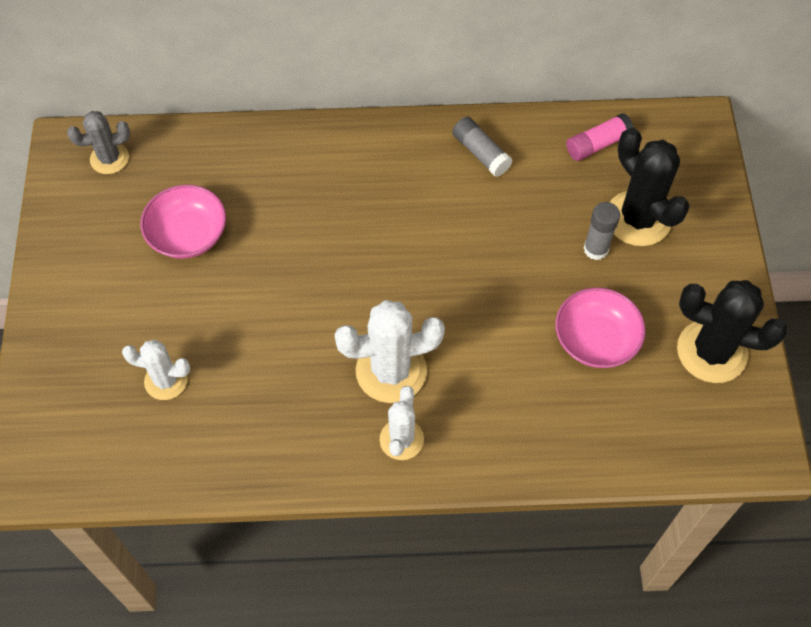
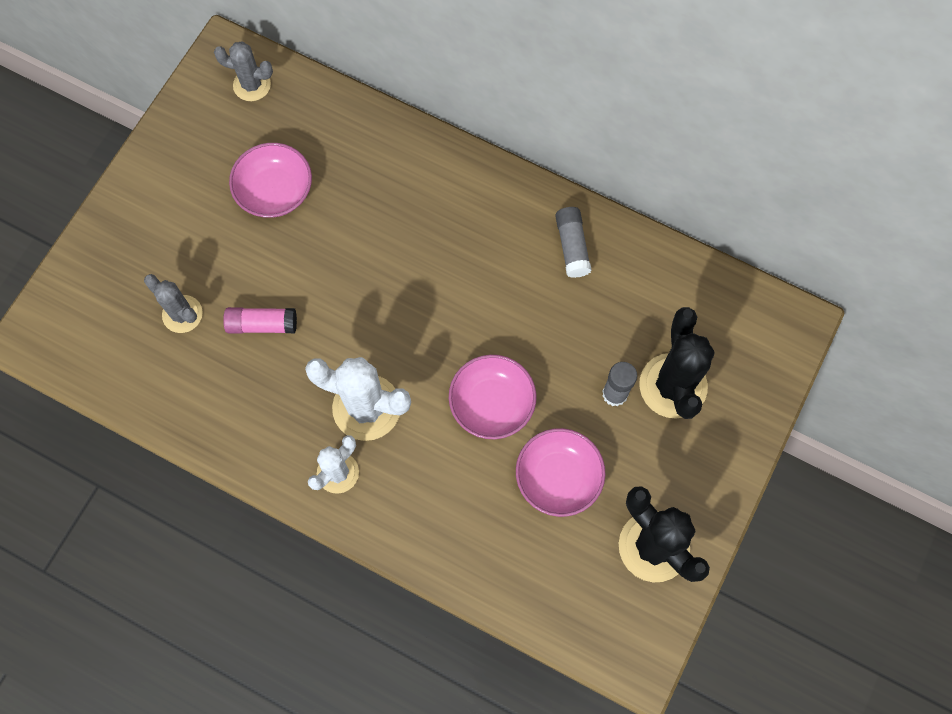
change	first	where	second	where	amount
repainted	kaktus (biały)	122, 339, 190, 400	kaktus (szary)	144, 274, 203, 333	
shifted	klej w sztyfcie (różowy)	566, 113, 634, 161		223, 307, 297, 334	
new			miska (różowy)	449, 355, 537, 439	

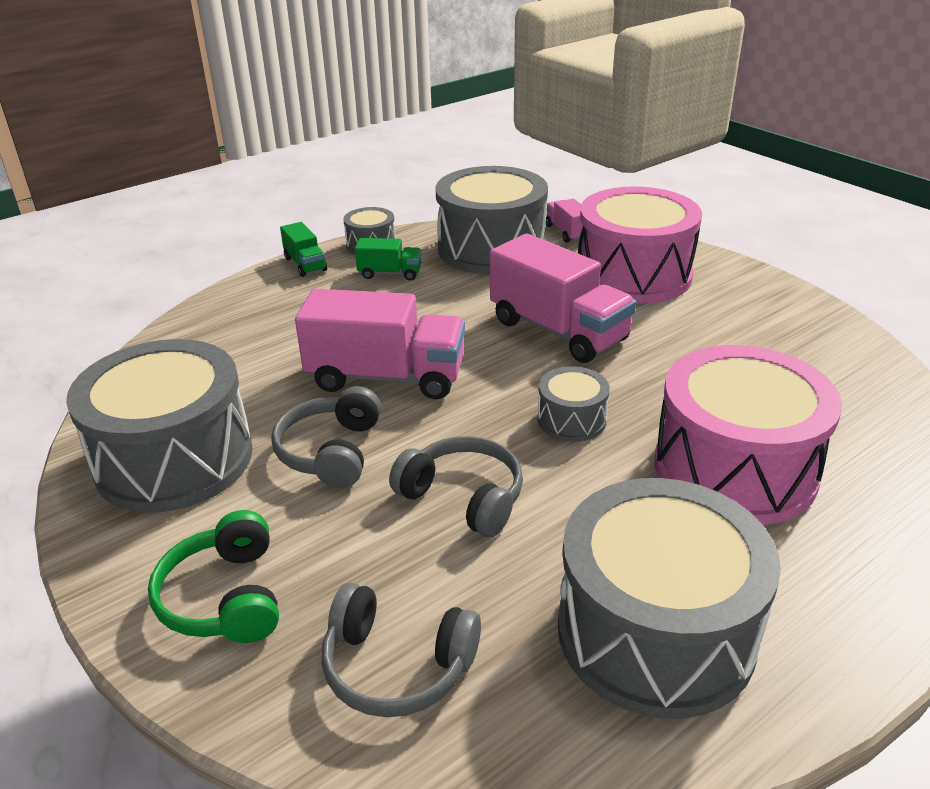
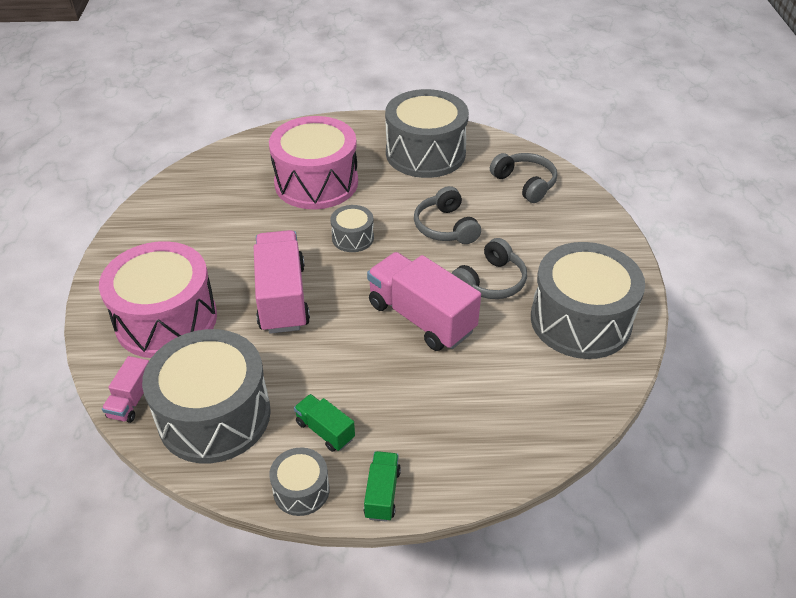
change	first	where	second	where	amount
gone	słuchawki (zielony)	148, 510, 279, 643			

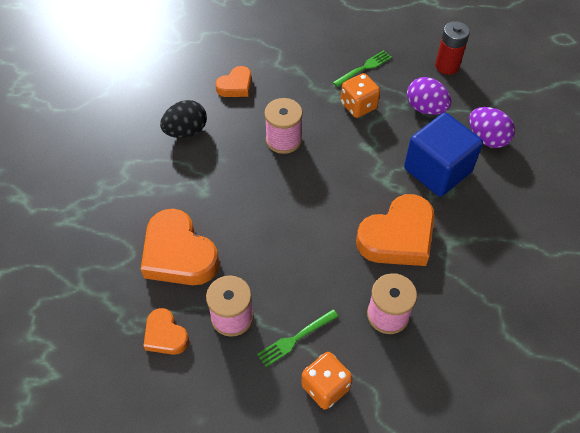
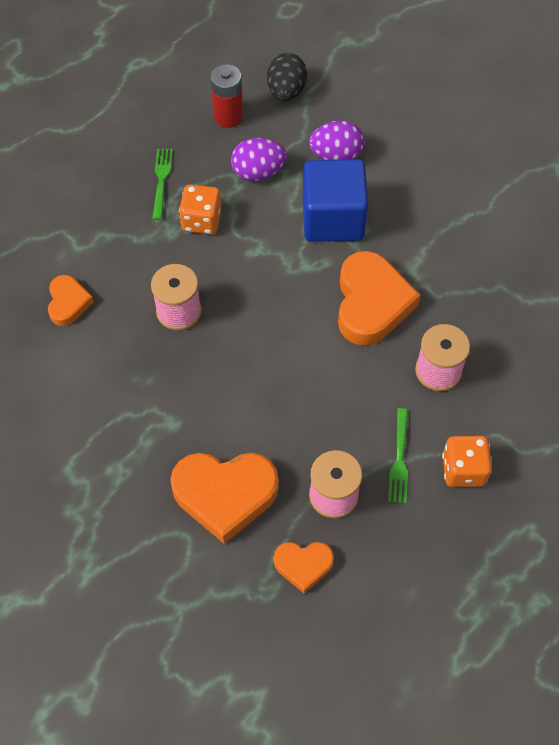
change	first	where	second	where	amount
shifted	jajko (czarny)	160, 100, 207, 138		267, 53, 307, 101	

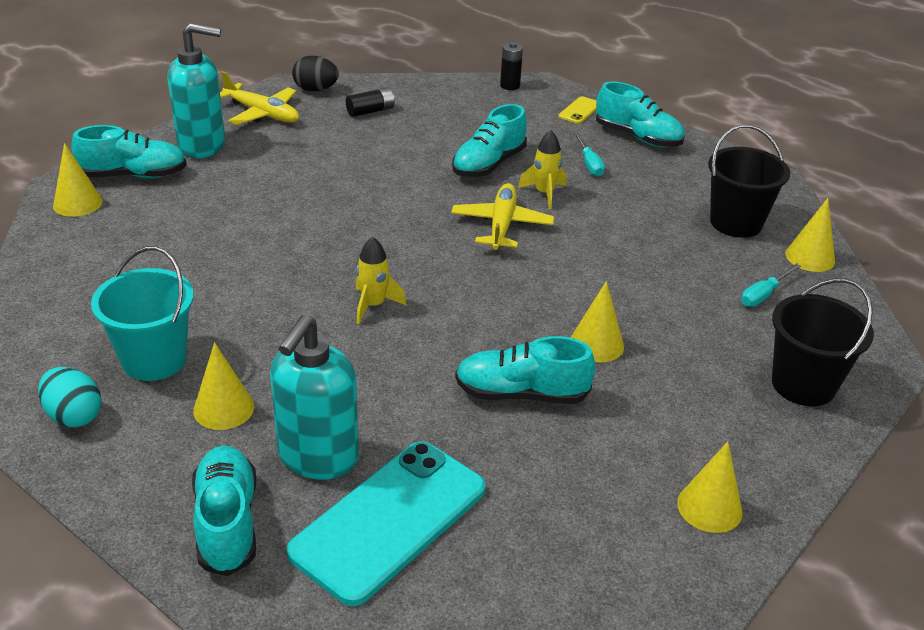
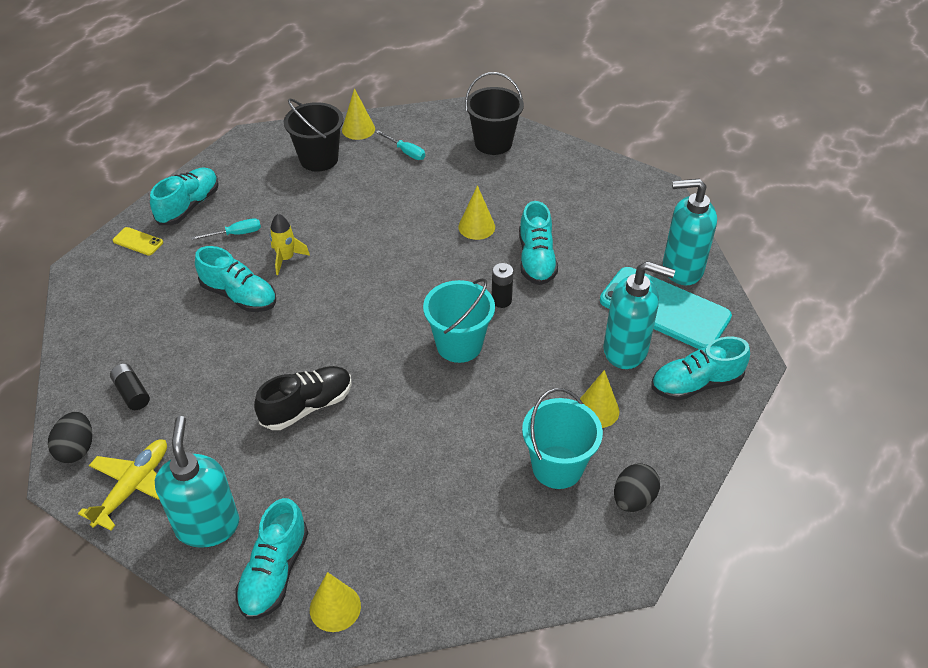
change	first	where	second	where	amount
rotated	but (turkusowy)	72, 125, 187, 178		235, 498, 308, 620	150 degrees counterclockwise
new			but (czarny)	254, 366, 352, 430	
swapped	rakieta (żółty)	356, 237, 407, 324	wiadro (turkusowy)	423, 278, 495, 363	
shifted	bateria (czarny)	500, 42, 523, 90		492, 263, 513, 308	
repainted	jajko (turkusowy)	38, 367, 102, 428	jajko (czarny)	614, 463, 660, 512	
new			dozownik mydła (turkusowy)	663, 178, 717, 285	
gone	samolot (żółty)	451, 183, 554, 250			
gone	stożek (żółty)	677, 441, 743, 533			

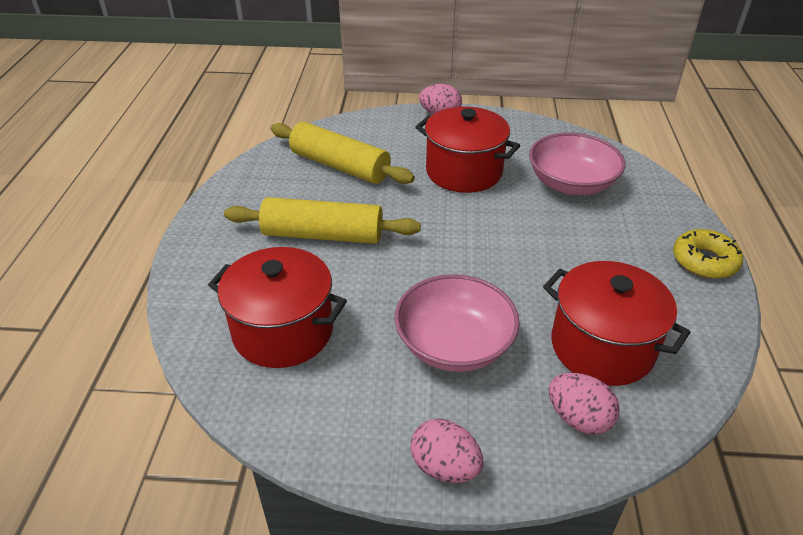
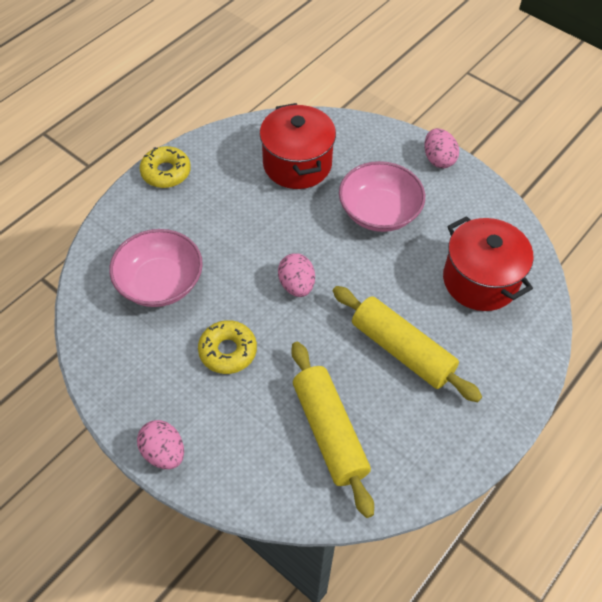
change	first	where	second	where	amount
swapped	garnek (czerwony)	416, 106, 520, 193	donut (żółty)	198, 320, 257, 374	
shifted	jajko (różowy)	549, 373, 620, 435		278, 253, 315, 297	

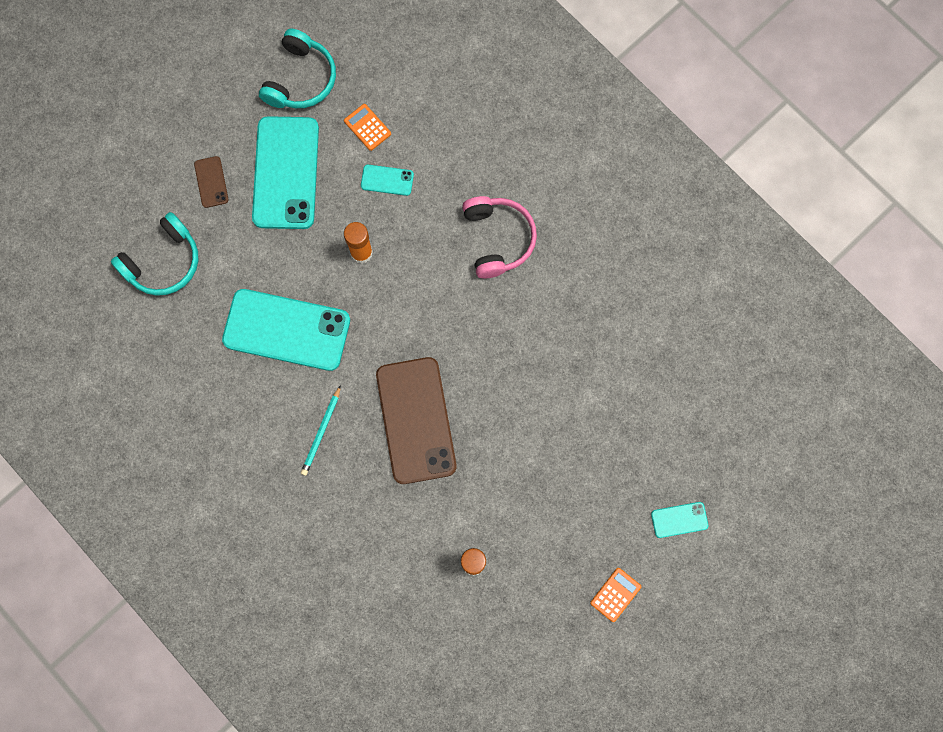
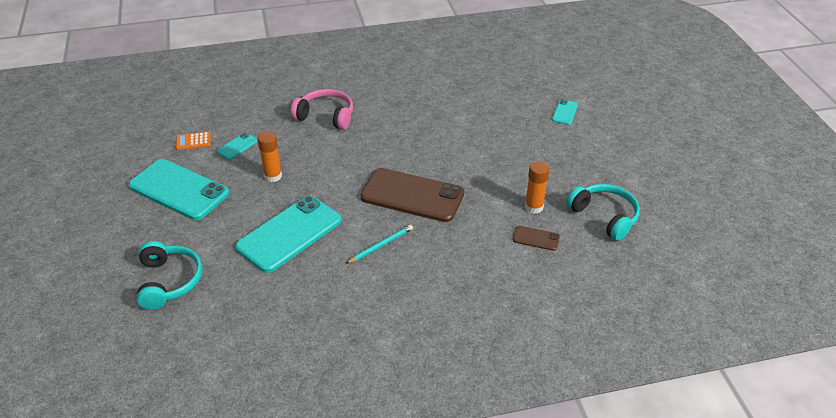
change	first	where	second	where	amount
rotated	ołówek (turkusowy)	301, 385, 341, 476		346, 225, 413, 264	90 degrees counterclockwise
shifted	telefon (brązowy)	194, 156, 229, 208		513, 226, 560, 251	
shifted	słuchawki (turkusowy)	259, 28, 336, 108		566, 184, 640, 241	
gone	kalkulator (pomarańczowy)	590, 568, 641, 622			

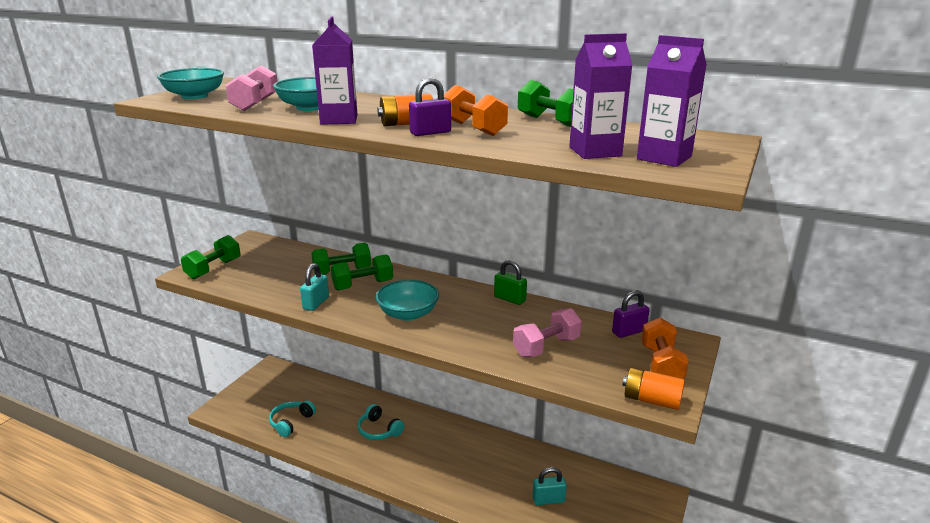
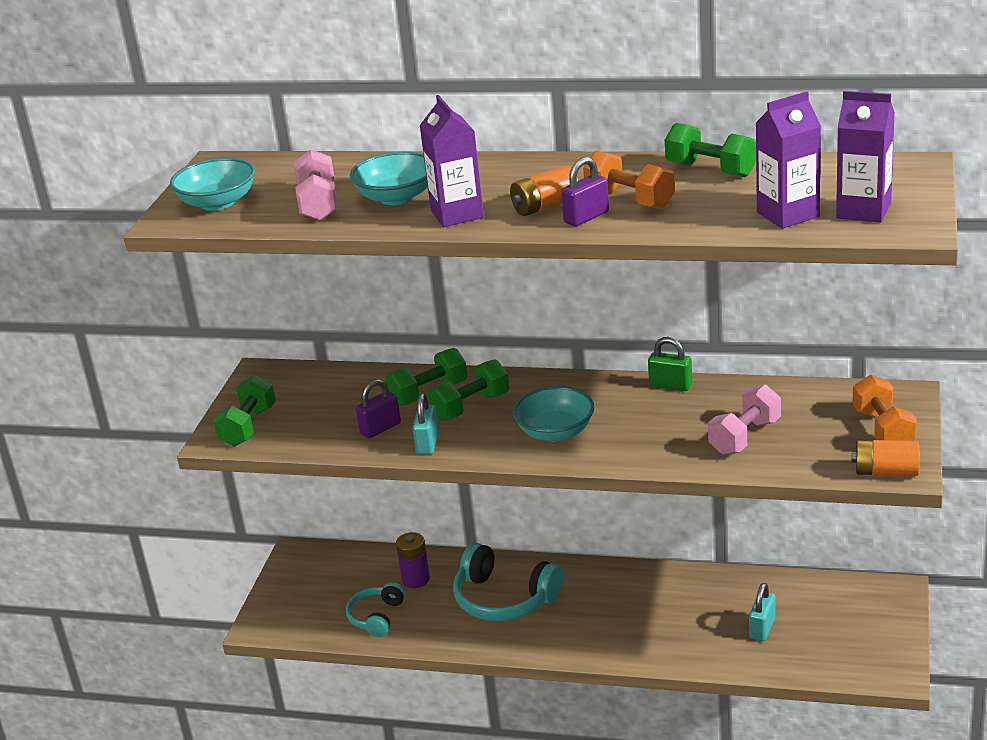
change	first	where	second	where	amount
shifted	kłódka (fioletowy)	612, 290, 650, 338		356, 379, 401, 438	
new			bateria (fioletowy)	396, 532, 430, 588	
scaled	słuchawki (turkusowy)	357, 404, 404, 440		453, 543, 564, 621	x1.69
rotated	kłódka (turkusowy)	532, 467, 567, 505		749, 583, 776, 641	45 degrees counterclockwise

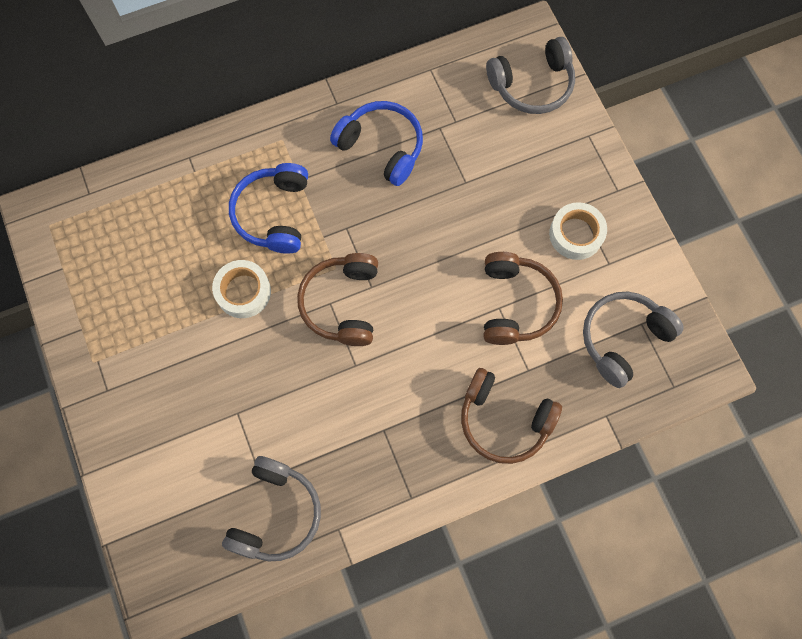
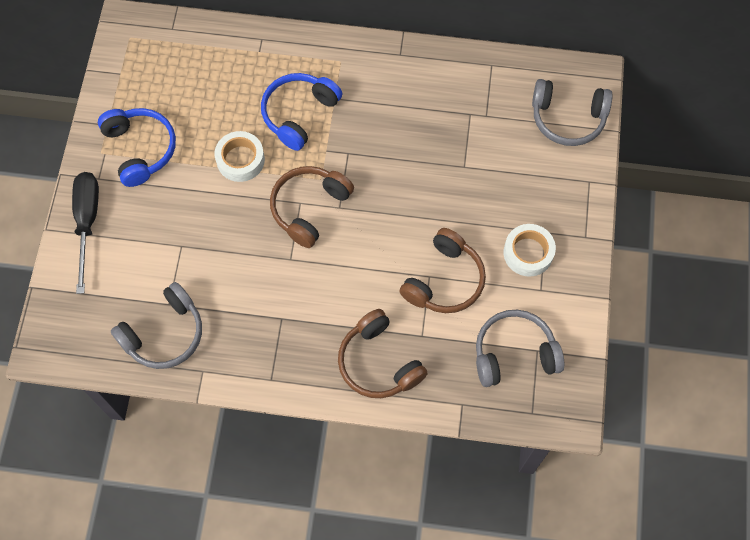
change	first	where	second	where	amount
new			śrubokręt (czarny)	72, 172, 99, 294	
shifted	słuchawki (niebieski)	330, 101, 423, 186		98, 108, 176, 187	

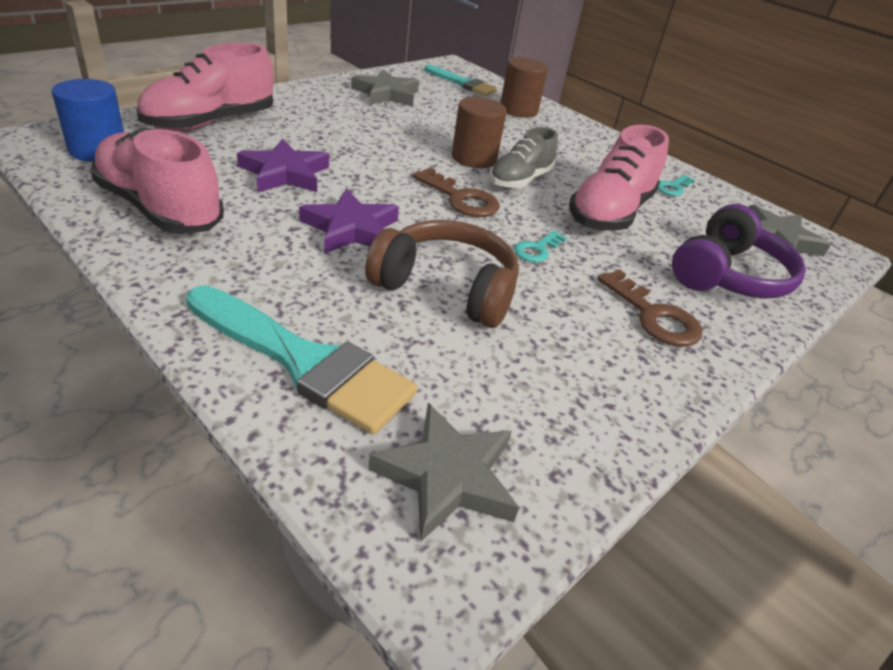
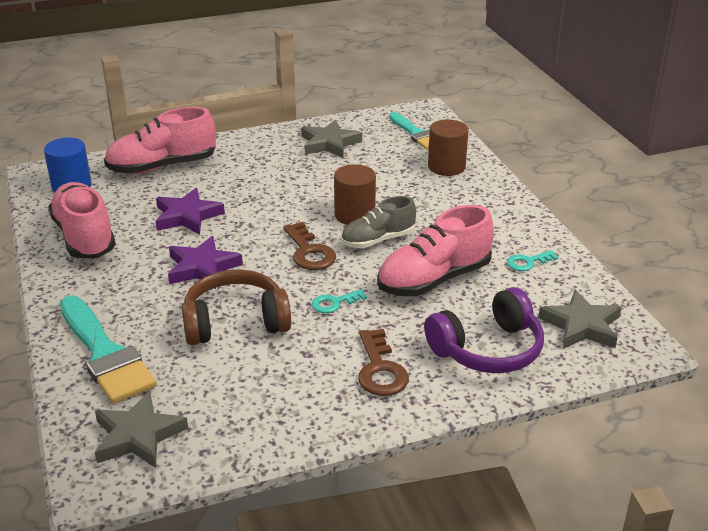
change	first	where	second	where	amount
rotated	słuchawki (brązowy)	365, 220, 519, 328		181, 269, 291, 345	60 degrees counterclockwise

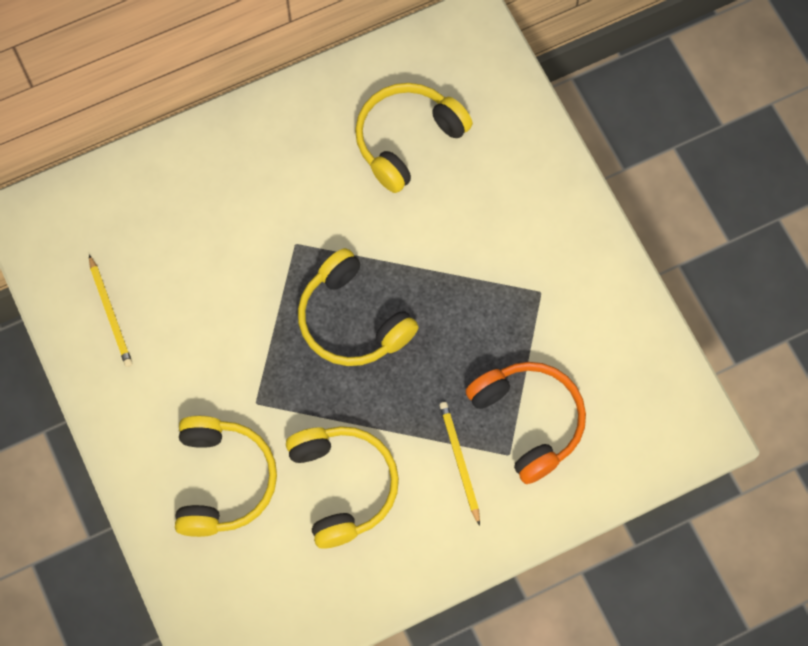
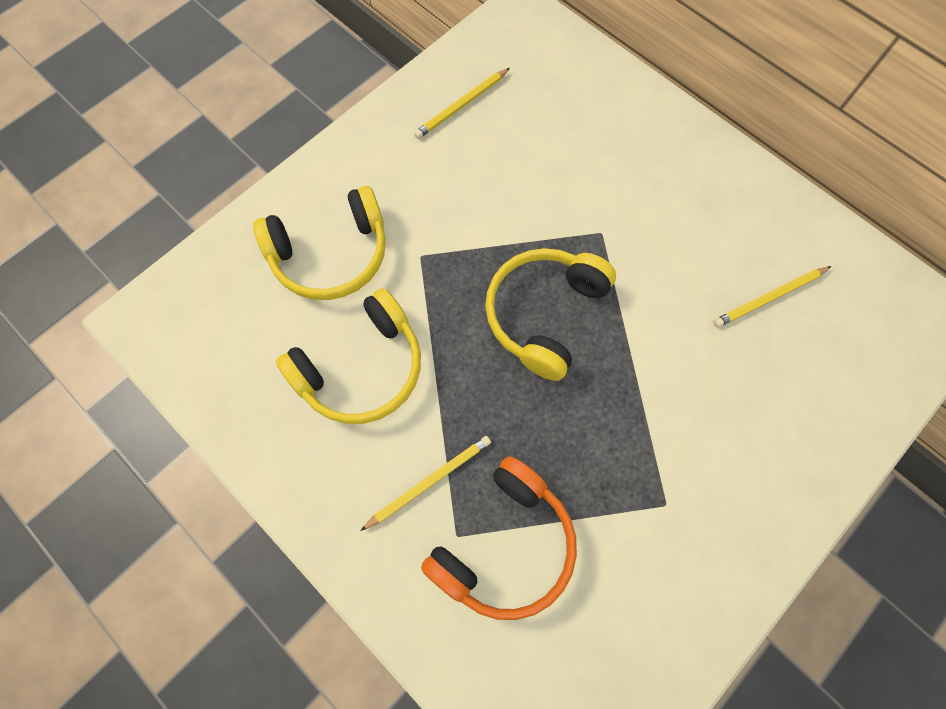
change	first	where	second	where	amount
swapped	słuchawki (żółty)	355, 83, 473, 193	ołówek (żółty)	713, 266, 831, 327	

